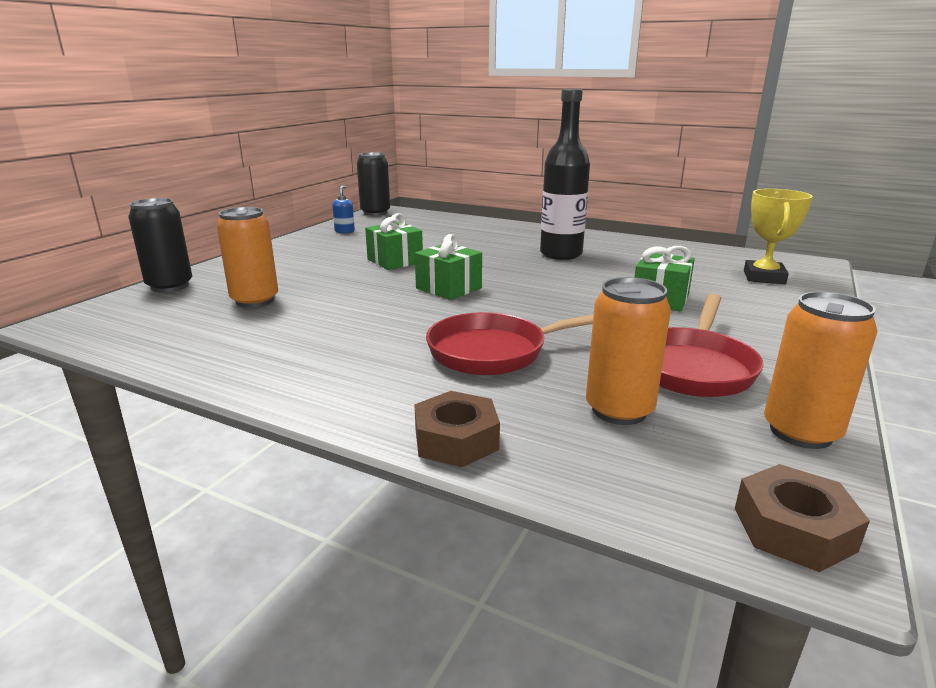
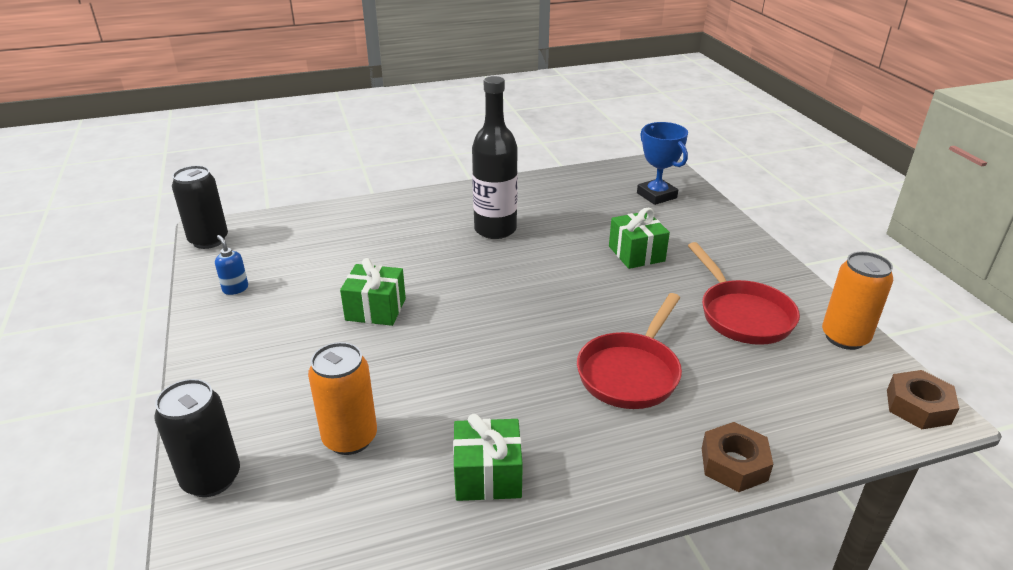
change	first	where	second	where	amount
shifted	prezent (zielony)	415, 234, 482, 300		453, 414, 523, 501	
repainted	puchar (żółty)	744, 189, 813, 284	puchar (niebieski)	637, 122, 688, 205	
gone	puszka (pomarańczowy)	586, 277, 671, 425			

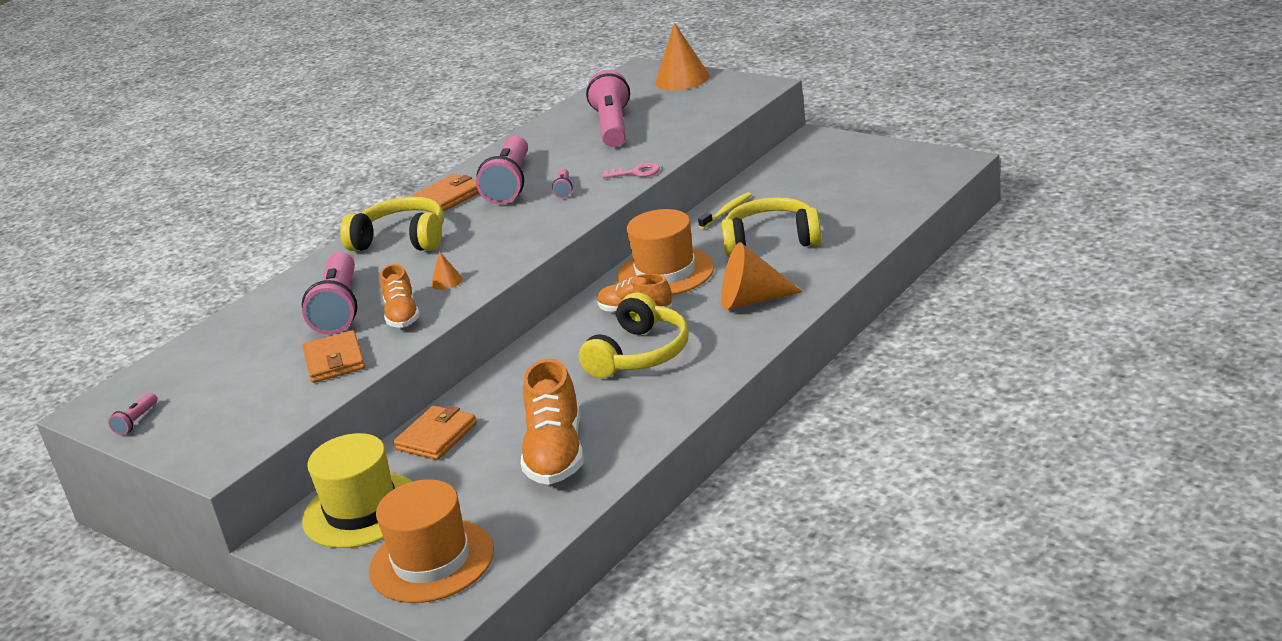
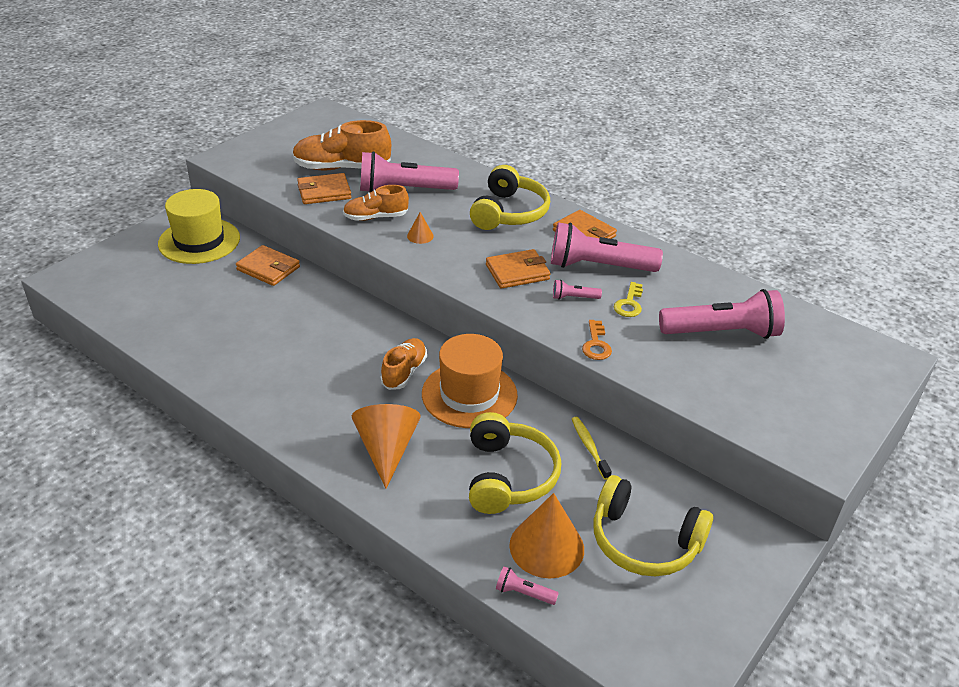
change	first	where	second	where	amount
shifted	but (pomarańczowy)	521, 359, 584, 485		292, 120, 391, 171	
new			portfel (pomarańczowy)	486, 249, 551, 289	
shifted	latarka (różowy)	108, 393, 157, 435		496, 566, 559, 605	
shifted	stożek (pomarańczowy)	655, 23, 710, 90		509, 493, 584, 578	
rotated	szczoteczka do zębów (żółty)	698, 192, 752, 229		572, 417, 612, 480	150 degrees counterclockwise
repainted	klucz (różowy)	602, 163, 660, 178	klucz (pomarańczowy)	582, 320, 612, 360	
shifted	słuchawki (żółty)	579, 292, 689, 378		593, 475, 713, 576	
new			klucz (żółty)	614, 282, 643, 317	
gone	kapelusz (pomarańczowy)	369, 479, 494, 603			

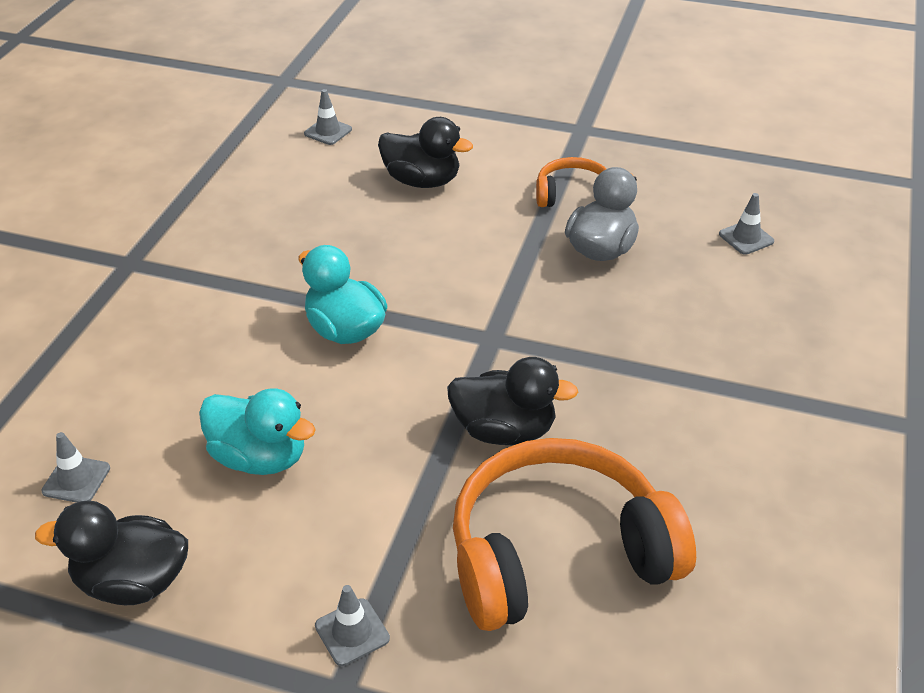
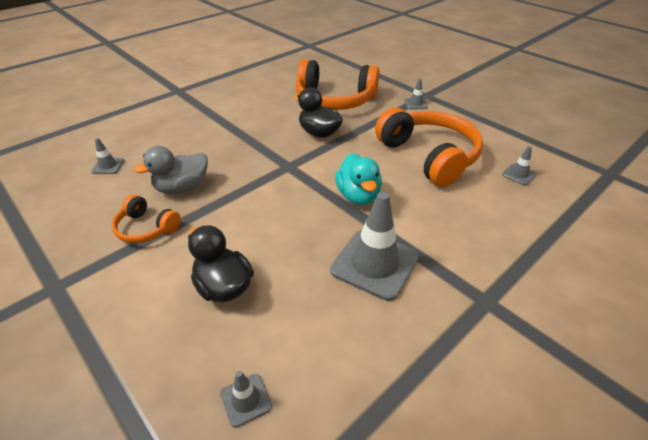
change	first	where	second	where	amount
new			pachołek (szary)	330, 192, 419, 301	
swapped	kaczka (turkusowy)	199, 389, 316, 475	słuchawki (pomarańczowy)	375, 108, 483, 187	
gone	kaczka (czarny)	35, 500, 188, 605			

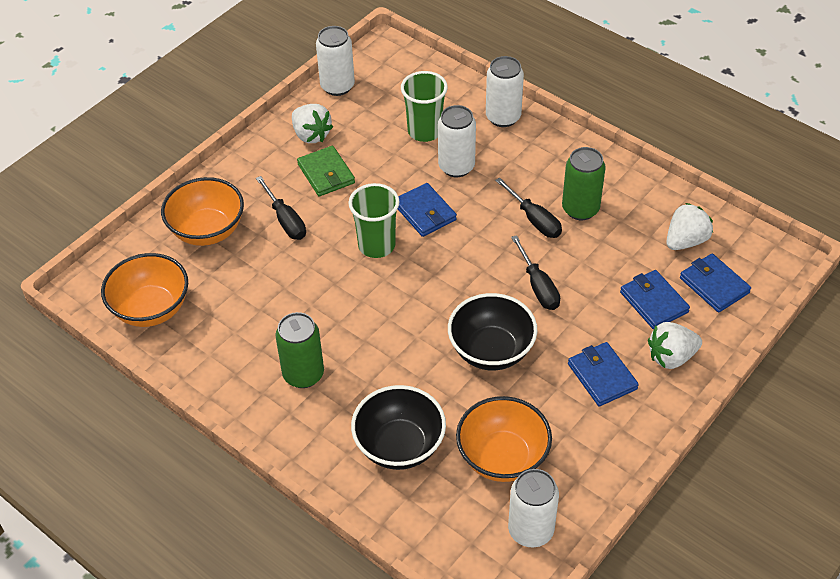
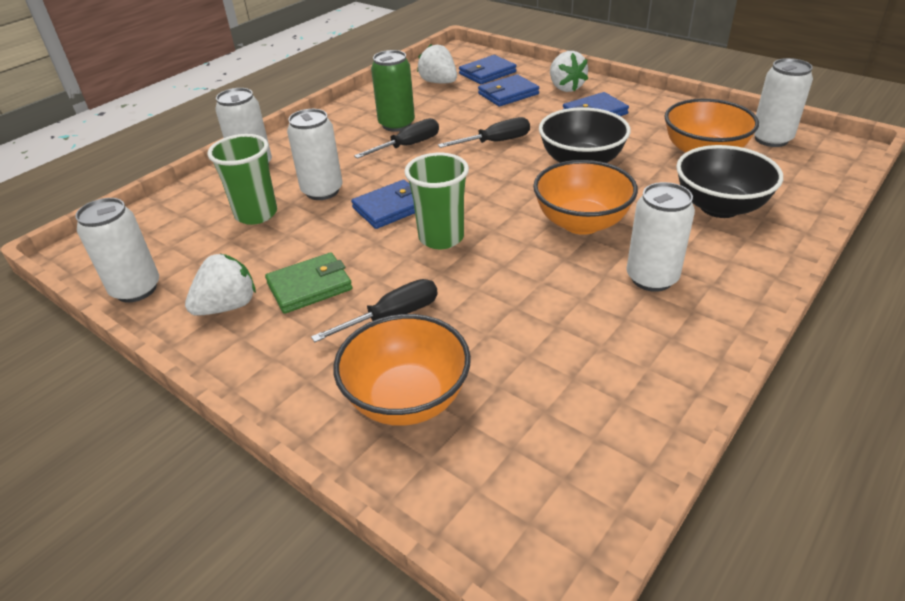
change	first	where	second	where	amount
shifted	miska (pomarańczowy)	101, 253, 188, 327		533, 160, 638, 235	
repainted	puszka (zielony)	275, 312, 324, 388	puszka (biały)	626, 182, 695, 292	

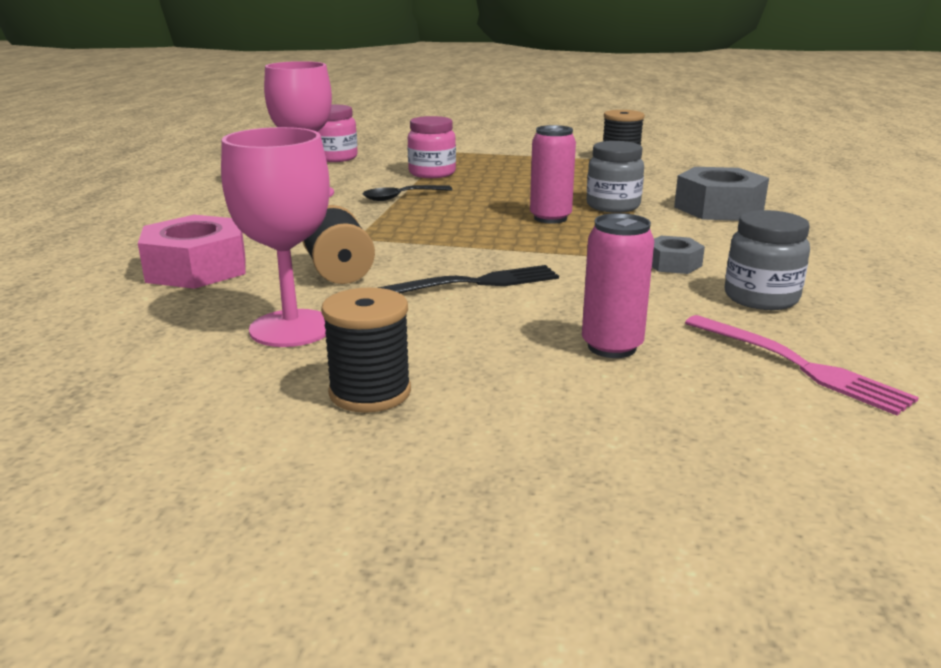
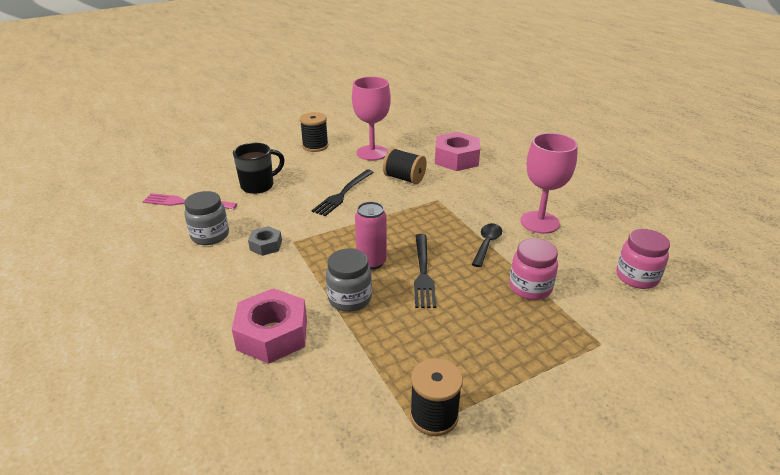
change	first	where	second	where	amount
repainted	nakrętka (szary)	674, 167, 769, 221	nakrętka (różowy)	232, 288, 307, 364	
swapped	puszka (różowy)	582, 213, 654, 358	kubek (czarny)	233, 143, 285, 194	
new			widelec (czarny)	414, 234, 436, 308	

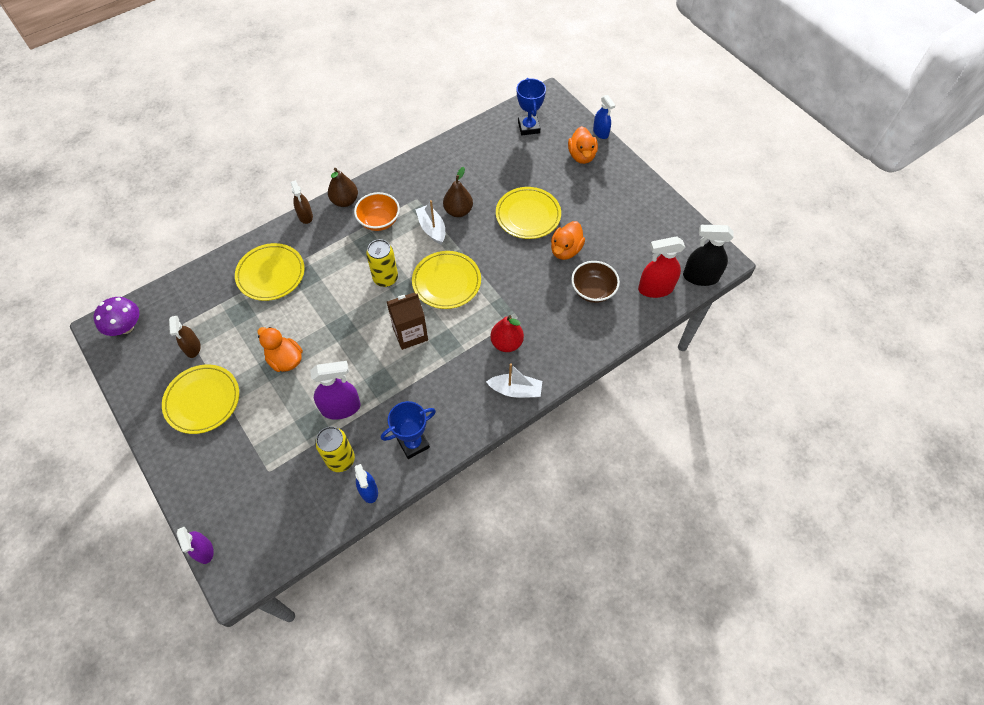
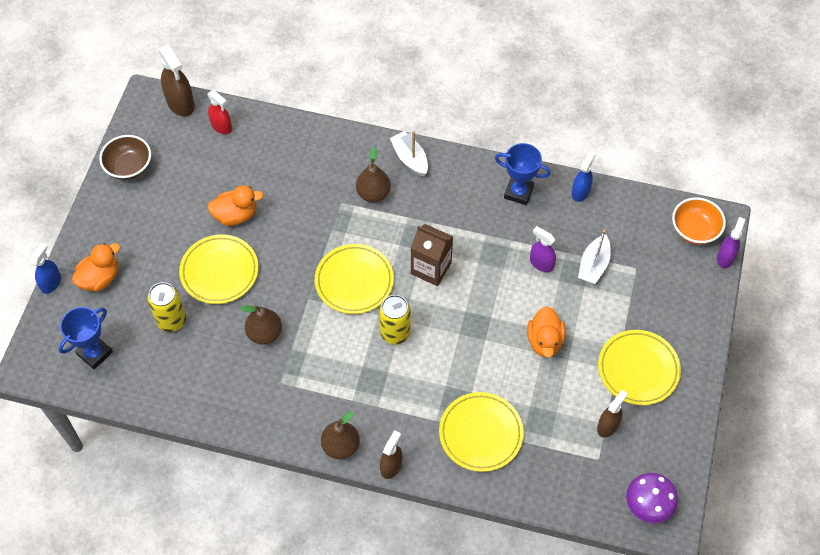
change	first	where	second	where	amount
shifted	miska (brązowy)	571, 261, 620, 303		99, 135, 151, 180	
shifted	puszka (żółty)	315, 427, 355, 472		148, 282, 186, 332	
repainted	spryskiwacz (czarny)	683, 225, 734, 286	spryskiwacz (brązowy)	158, 45, 195, 116	
scaled	spryskiwacz (czerwony)	638, 237, 685, 298		207, 90, 232, 134	x0.65
repainted	gruszka (czerwony)	490, 315, 524, 352	gruszka (brązowy)	356, 147, 391, 202	
scaled	spryskiwacz (fioletowy)	310, 361, 361, 419		530, 226, 556, 272	x0.65
shifted	łódka (biały)	415, 200, 445, 244		578, 230, 611, 284	
shifted	miska (pomarańczowy)	354, 192, 400, 231		672, 197, 726, 245	

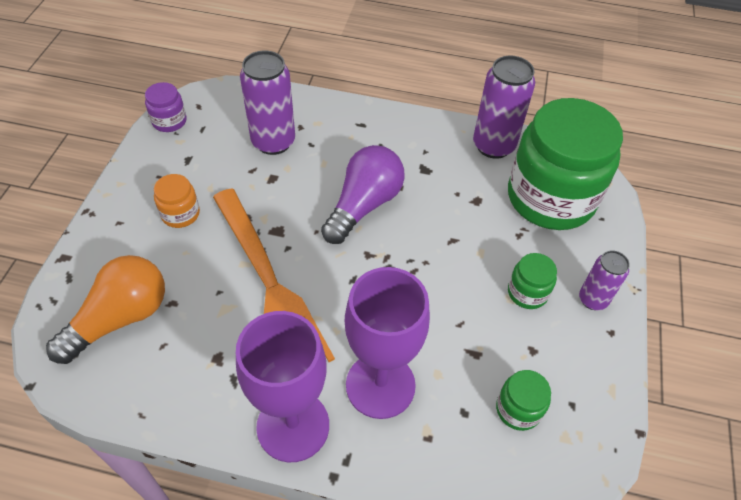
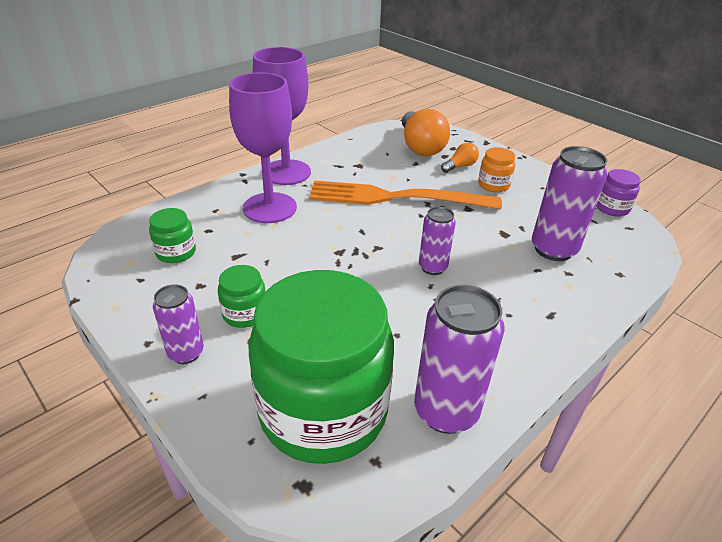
change	first	where	second	where	amount
swapped	żarówka (fioletowy)	321, 145, 405, 244	puszka (fioletowy)	419, 207, 456, 275	
new			żarówka (pomarańczowy)	441, 142, 479, 173	

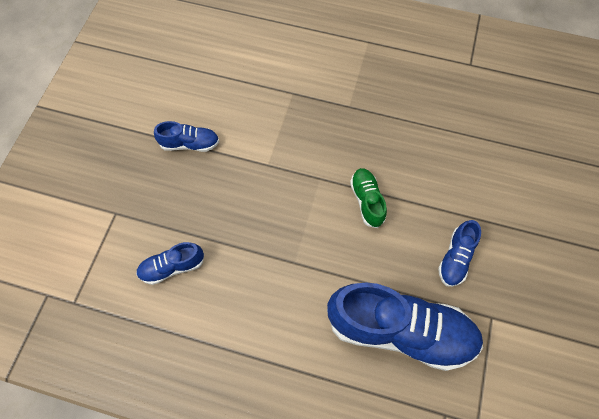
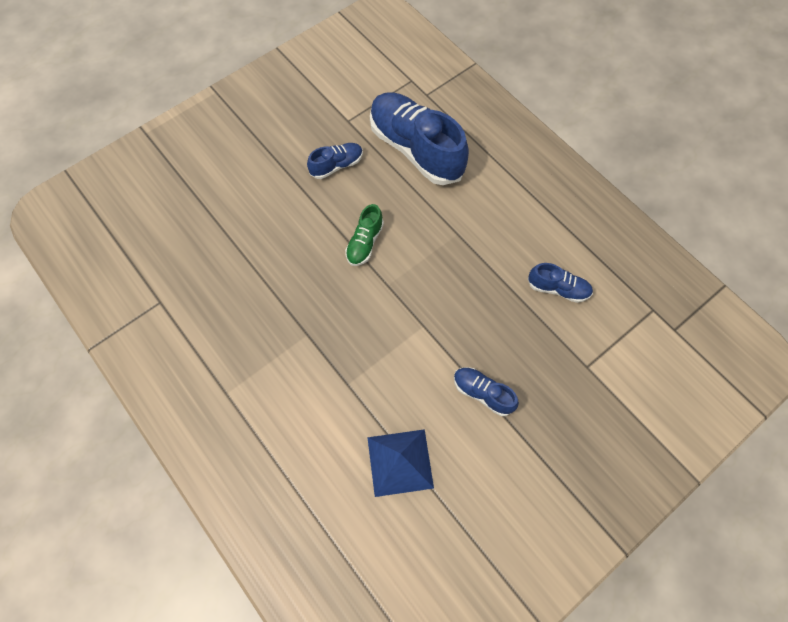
change	first	where	second	where	amount
new			piramida (niebieski)	367, 429, 434, 497	

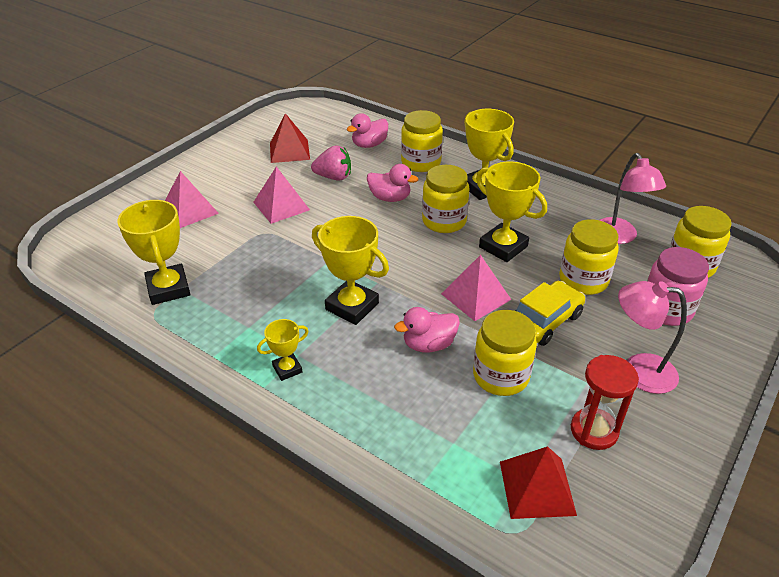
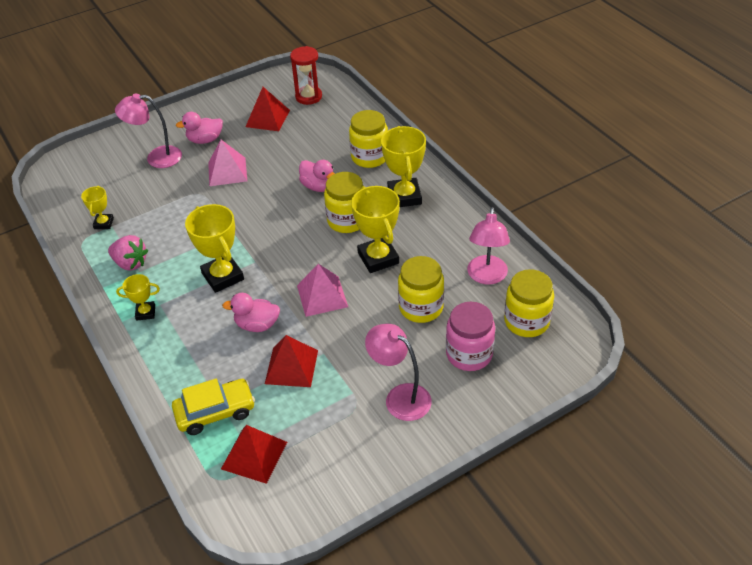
change	first	where	second	where	amount
scaled	puchar (żółty)	117, 200, 190, 305		81, 186, 114, 229	x0.54
shifted	truskawka (różowy)	311, 145, 351, 181		108, 235, 148, 271	
swapped	piramida (różowy)	165, 171, 219, 228	lampka (różowy)	115, 93, 182, 168	
shifted	samochód (żółty)	515, 281, 585, 346		172, 379, 255, 435	
shifted	kaczka (różowy)	347, 113, 388, 148		176, 112, 223, 144	
swapped	słoik (żółty)	473, 310, 537, 396	piramida (czerwony)	265, 335, 318, 387	
shifted	klepsydra (czerwony)	571, 355, 639, 450		290, 46, 322, 105	

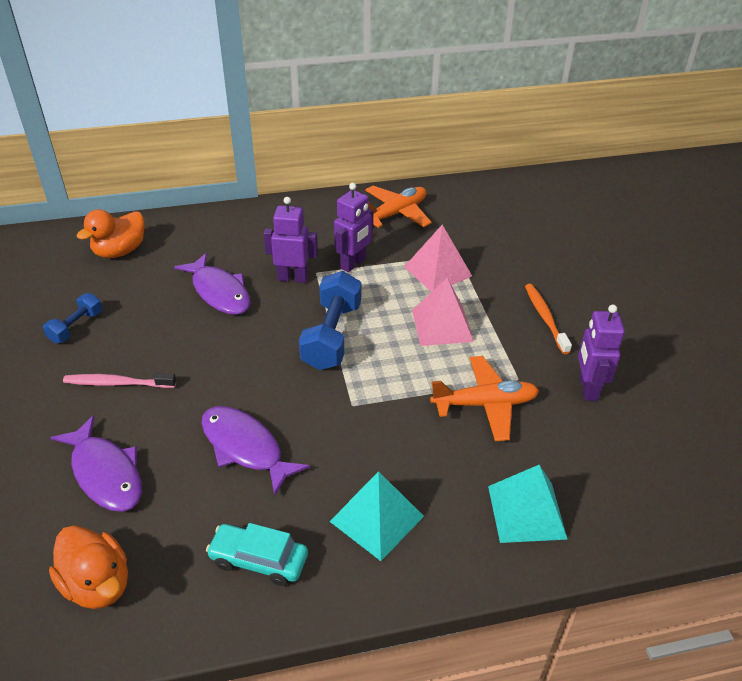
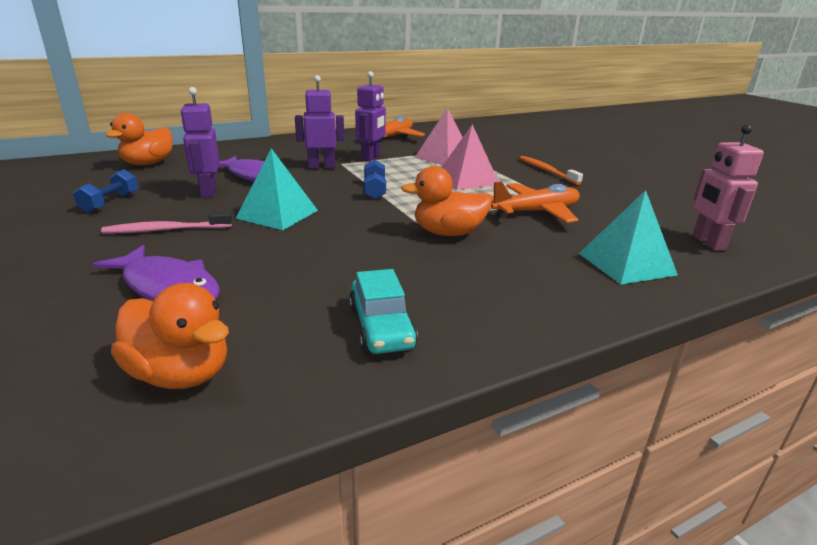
change	first	where	second	where	amount
shifted	robot (fioletowy)	578, 305, 625, 401		180, 87, 220, 198	
shifted	piramida (turkusowy)	330, 471, 424, 561		235, 148, 318, 230	
rotated	samochód (turkusowy)	206, 523, 308, 586		349, 269, 418, 354	105 degrees counterclockwise
scaled	hantel (niebieski)	299, 271, 361, 370		364, 160, 386, 199	x0.56
new			kaczka (pomarańczowy)	401, 166, 492, 236	
new			robot (różowy)	692, 125, 764, 251	
gone	ryba (fioletowy)	201, 406, 310, 496			

